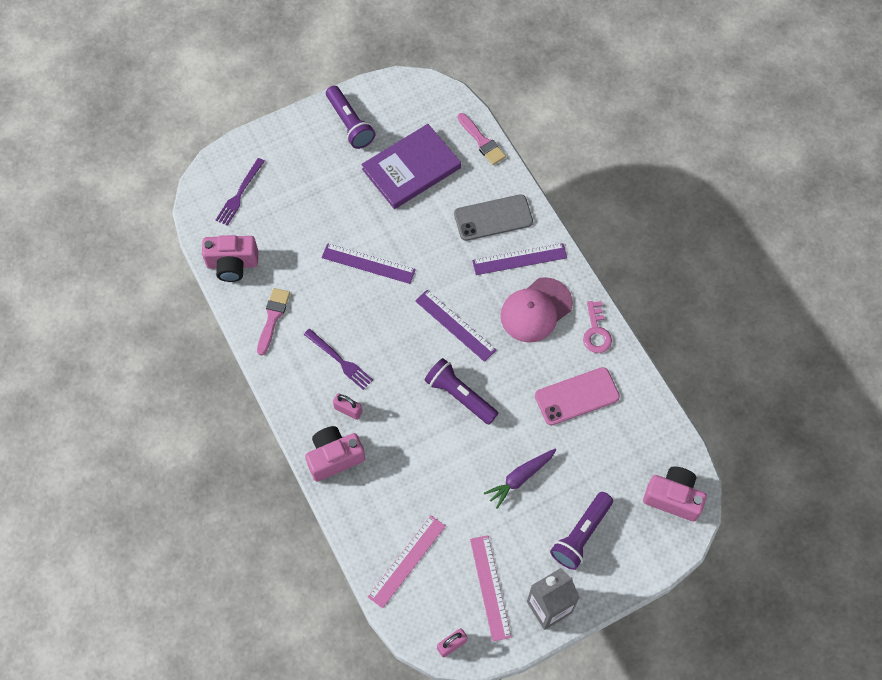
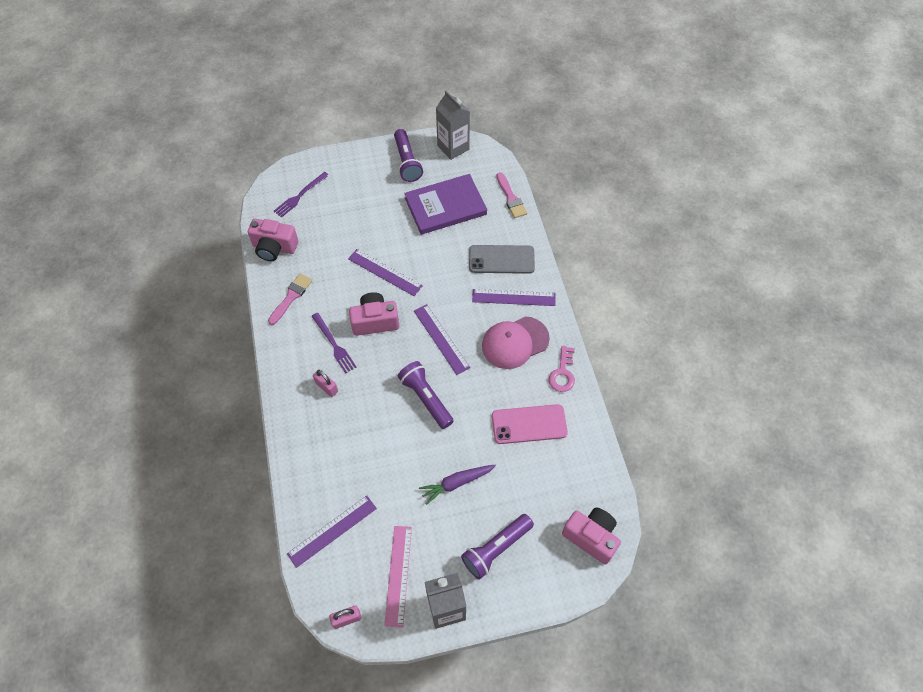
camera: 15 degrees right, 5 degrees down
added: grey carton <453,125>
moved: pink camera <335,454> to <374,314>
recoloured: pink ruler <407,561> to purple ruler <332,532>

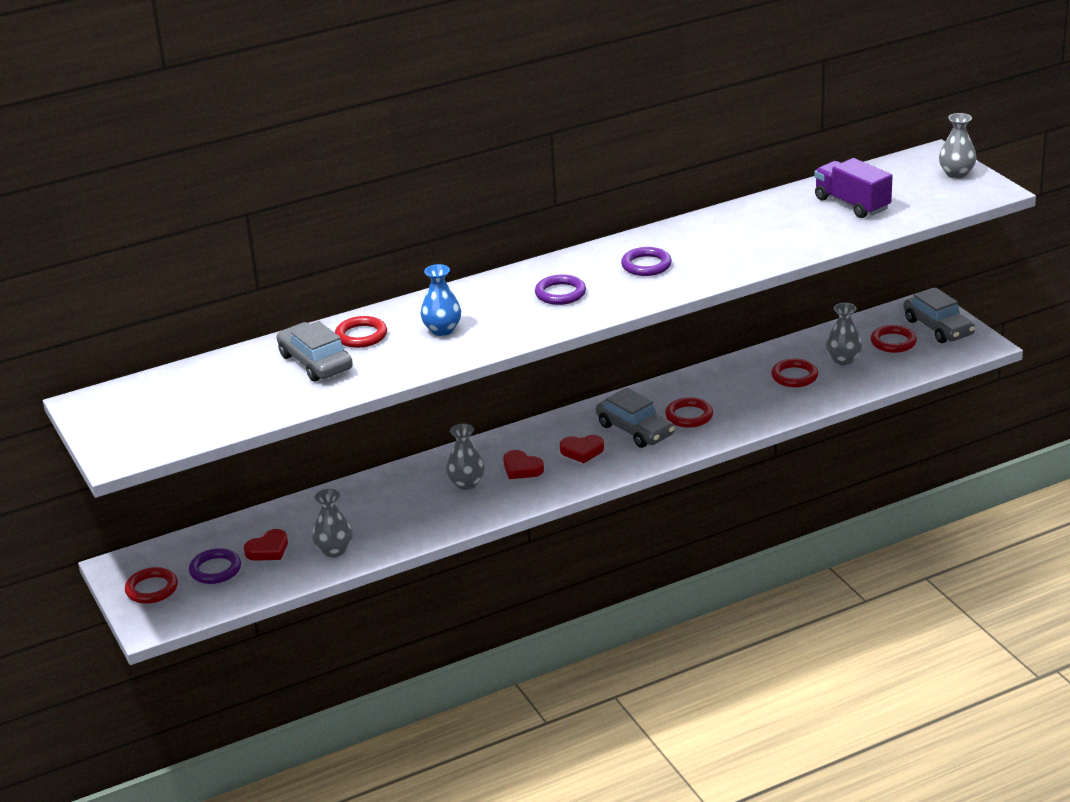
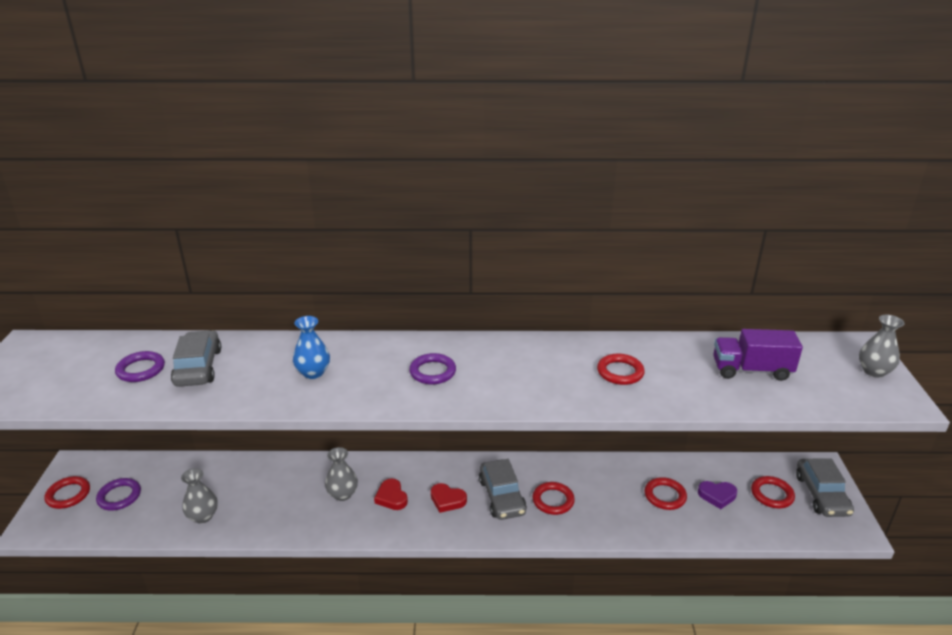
camera: 25 degrees right, 0 degrees up
removed: red heart <266,545>
moved: purple ring <646,261> to <140,366>; red ring <361,332> to <621,369>
replaced: grey vase <844,334> to purple heart <717,495>
turned: purple truck <854,188> = <758,355> 75 degrees counterclockwise

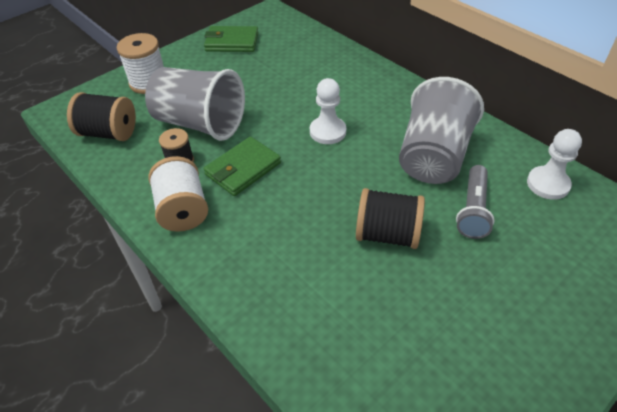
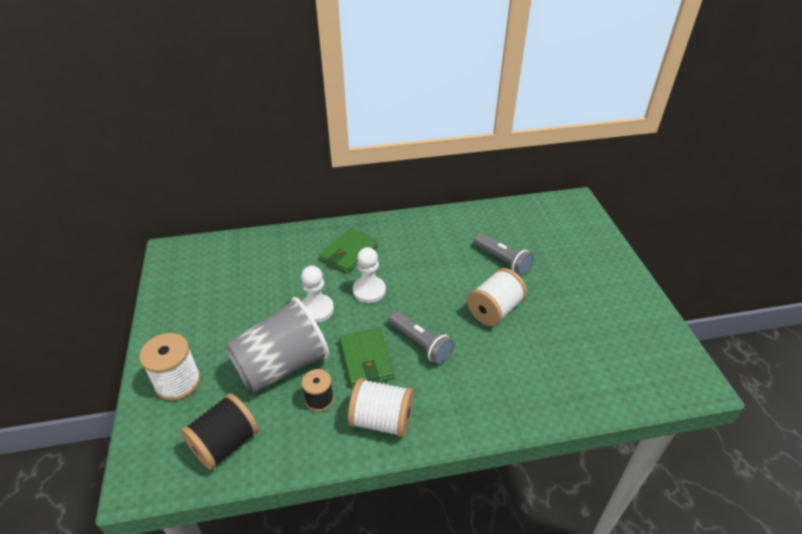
camera: 60 degrees left, 5 degrees down
removed: grey cup <441,130>
added: grey flashlight <421,337>
moved: white pawn <554,164> to <317,294>; green wallet <231,39> to <348,250>
recoloured: black spool <390,218> to white spool <497,297>

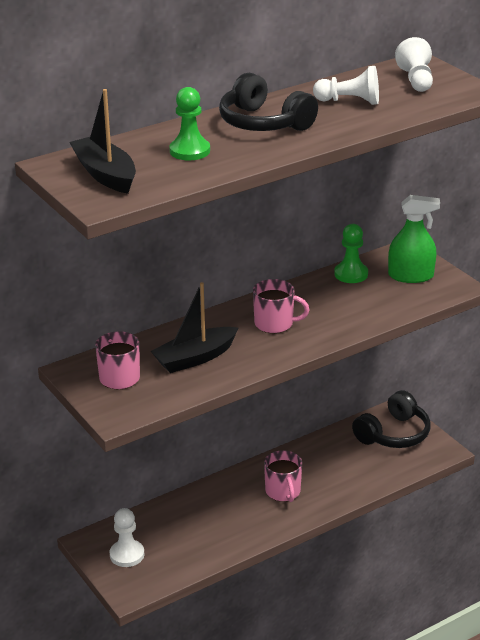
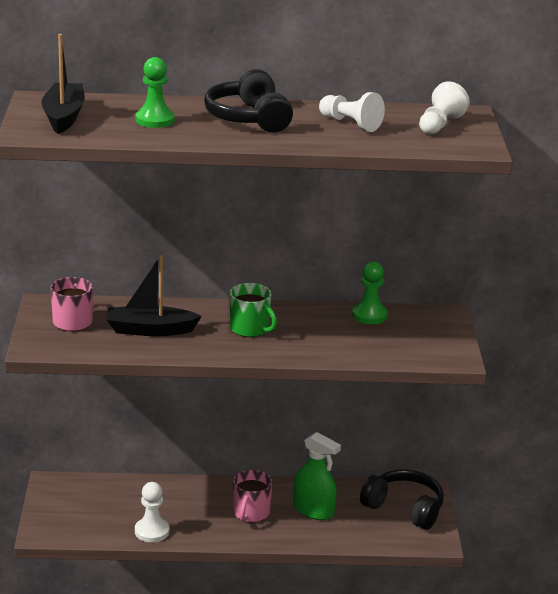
camera: 30 degrees right, 5 degrees down
moved: white pawn <127,537> to <152,512>; green spray bottle <414,239> to <317,476>
recoloured: pink mug <281,306> to green mug <253,310>
turned: black headphones <391,419> = <402,499> 135 degrees counterclockwise

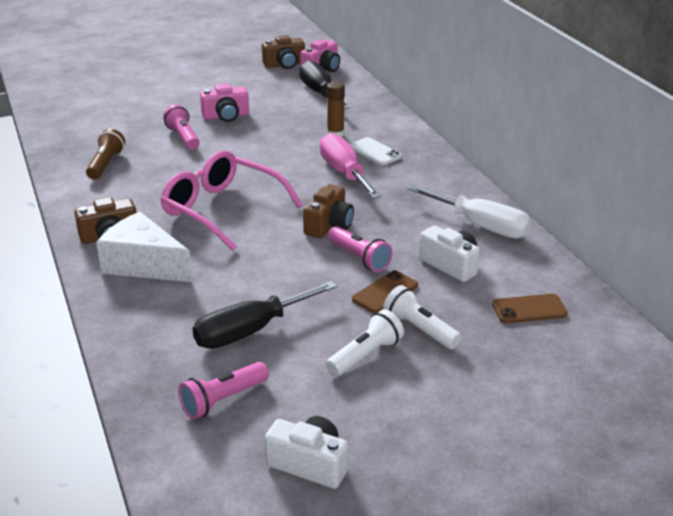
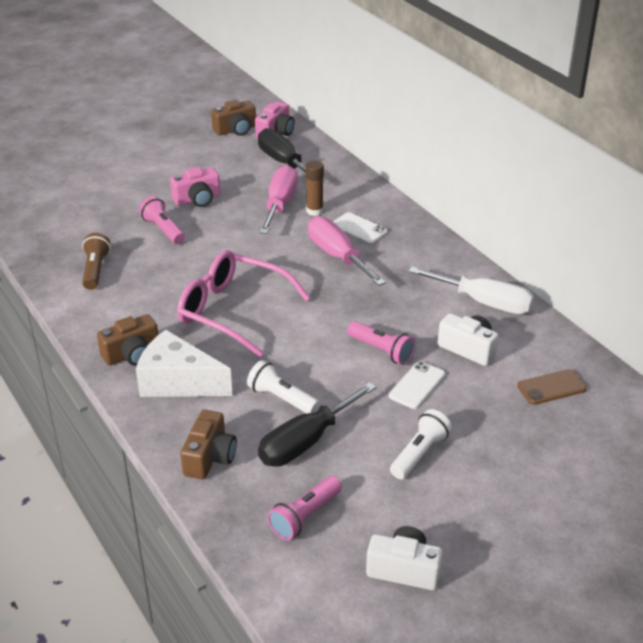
camera: 10 degrees left, 5 degrees up
added: pink screwdriver <278,199>
moved: brown camera <328,211> to <208,444>; white flashlight <422,317> to <283,387>
recoloured: brown phone <385,291> to white phone <417,385>

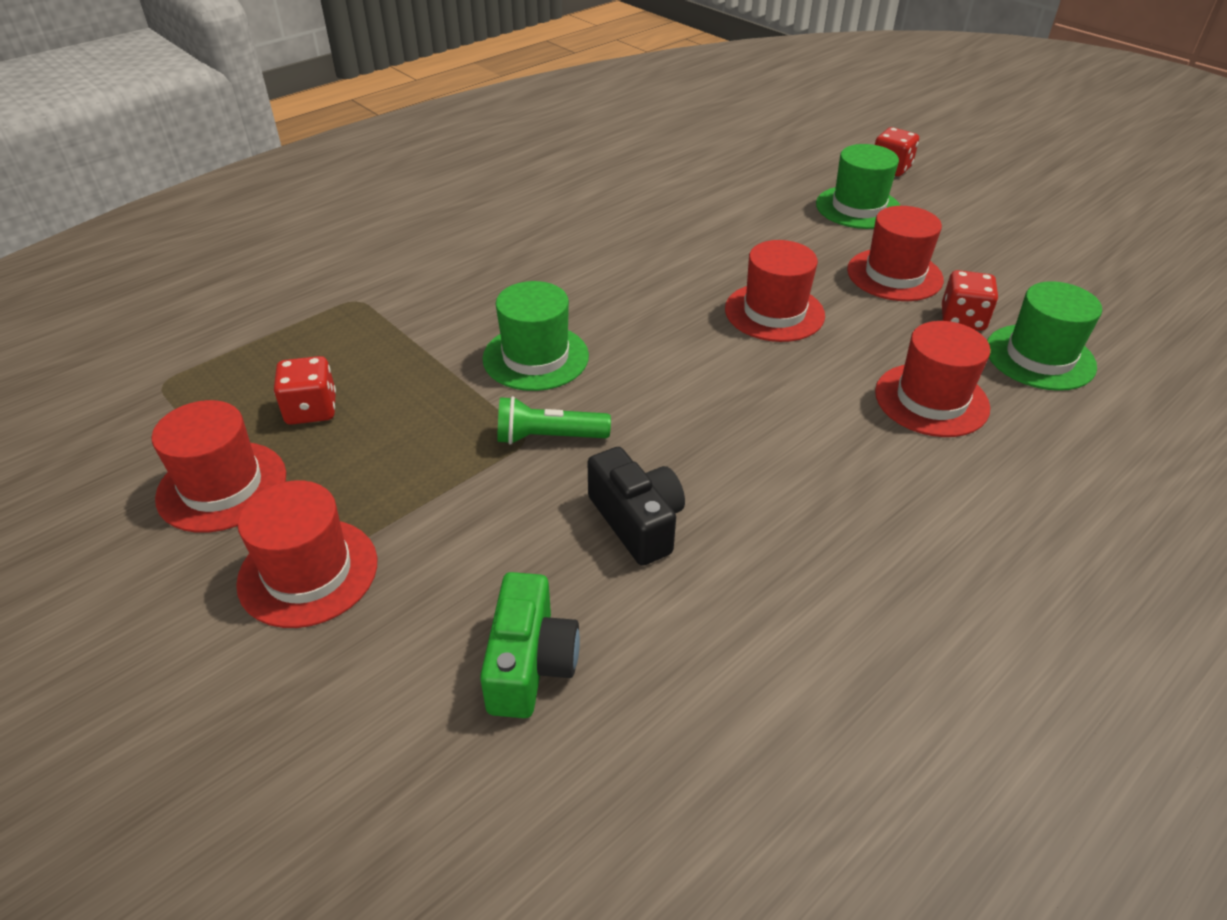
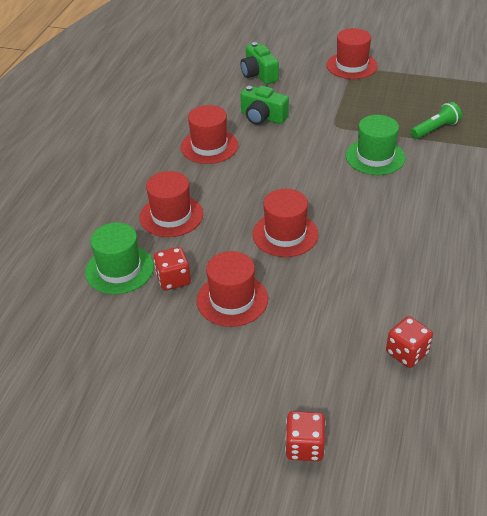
camera: 150 degrees right, 0 degrees up
removed: green hat <858,186>
moved: red hat <219,466> to <209,134>; red dice <305,390> to <409,342>; green flashlight <554,420> to <436,120>
recoloured: black camera <636,506> to green camera <264,105>

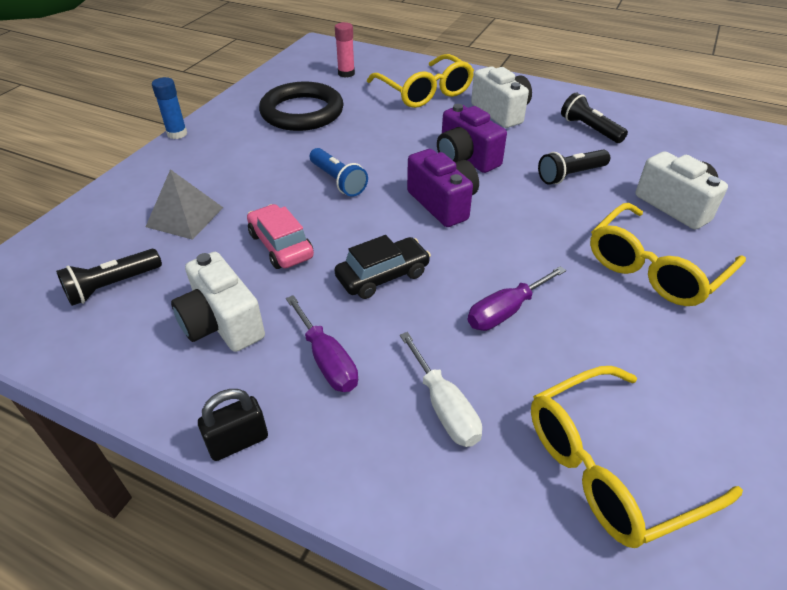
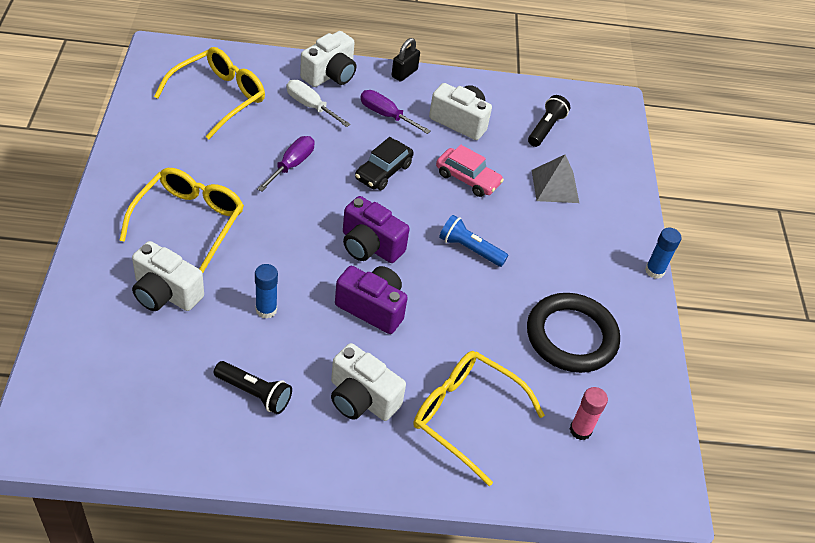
camera: 150 degrees right, 5 degrees up
added: white camera <328,59>
replaced: black flashlight <574,167> to blue glue stick <266,291>

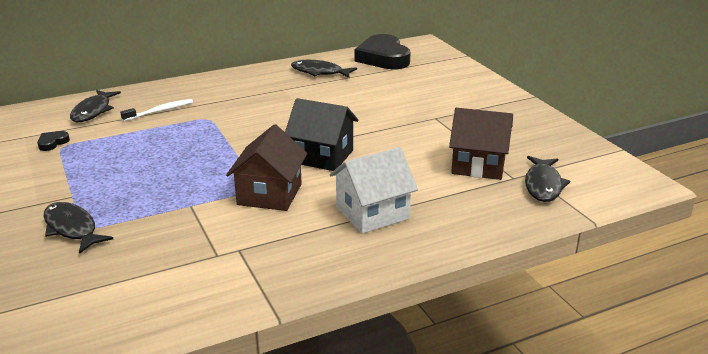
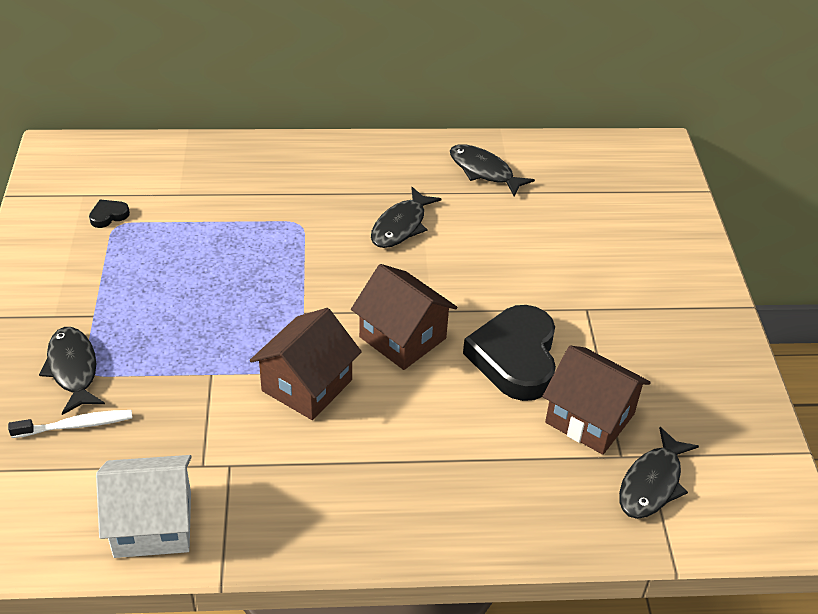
camera: 20 degrees right, 15 degrees up
moved: white toothbrush <156,110> to <70,424>; white house <374,190> to <144,506>; black fish <95,106> to <406,217>; black heart <382,51> to <509,353>
recoloured: black house <322,134> to brown house <404,317>

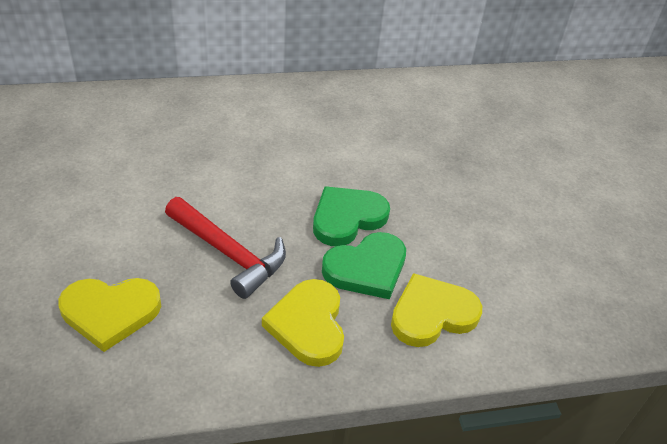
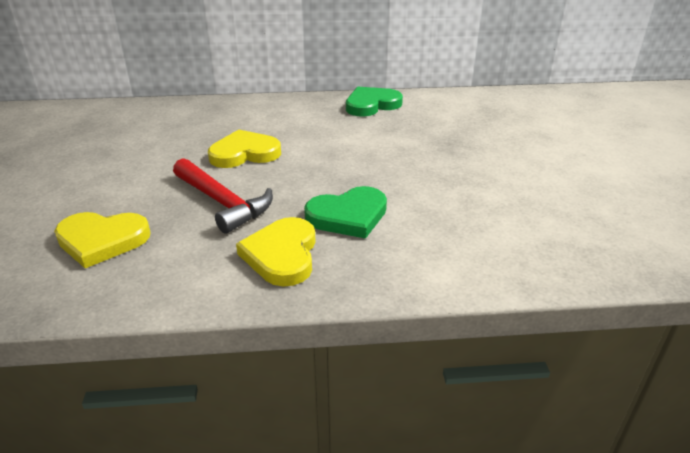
camera: 10 degrees right, 10 degrees down
moved: yellow heart <436,310> to <244,149>; green heart <351,216> to <374,102>

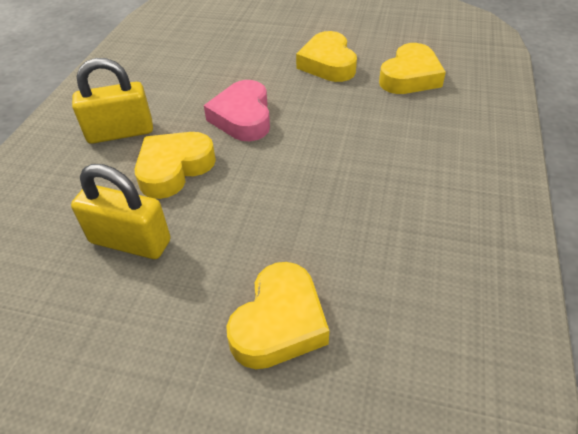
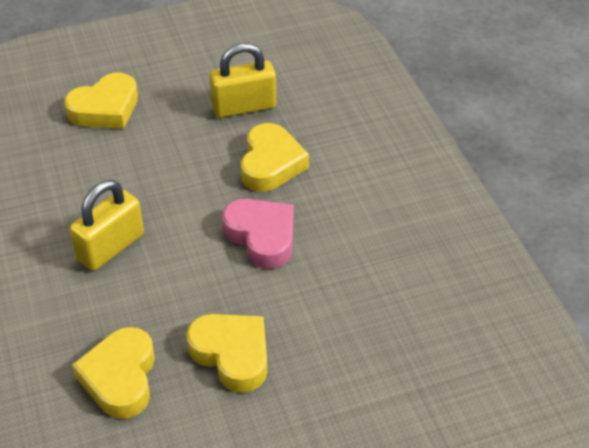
camera: 145 degrees right, 0 degrees up
moved: yellow padlock <112,101> to <107,225>
turned: yellow heart <277,315> = <101,101> 120 degrees counterclockwise

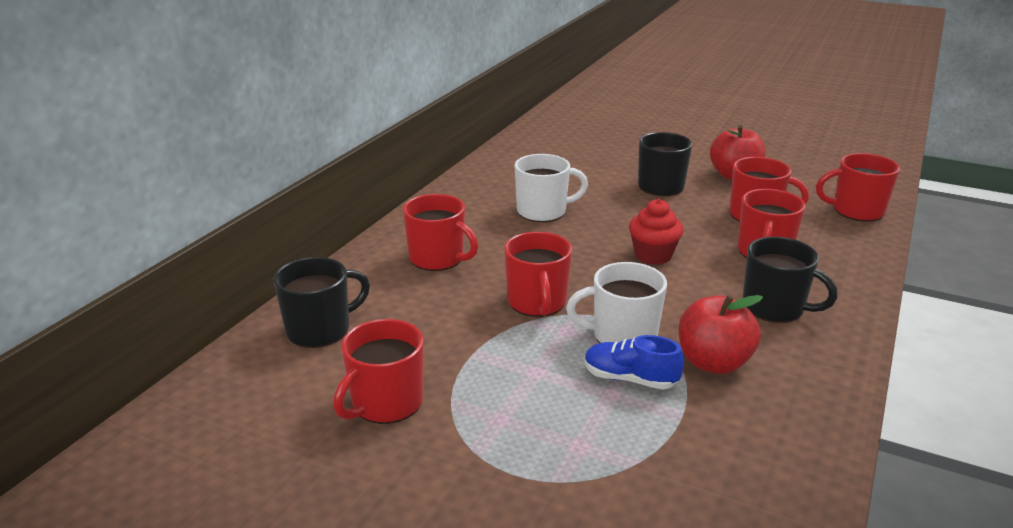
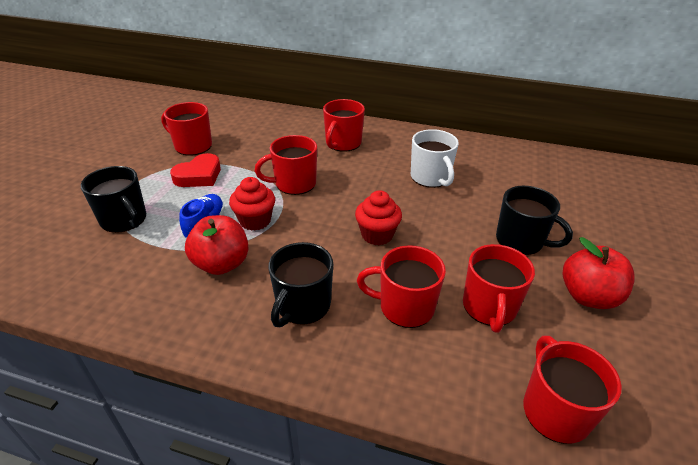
camera: 80 degrees right, 10 degrees up
added: red heart <195,170>
moved: black mug <321,302> to <113,199>
replaced: white mug <616,302> to red cupcake <252,204>

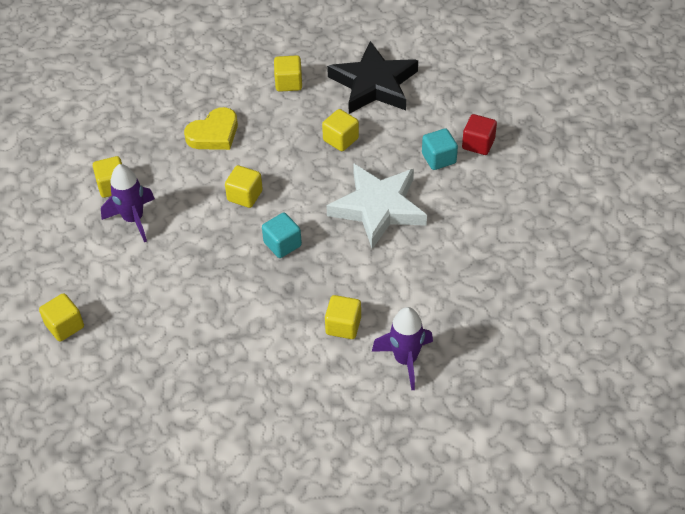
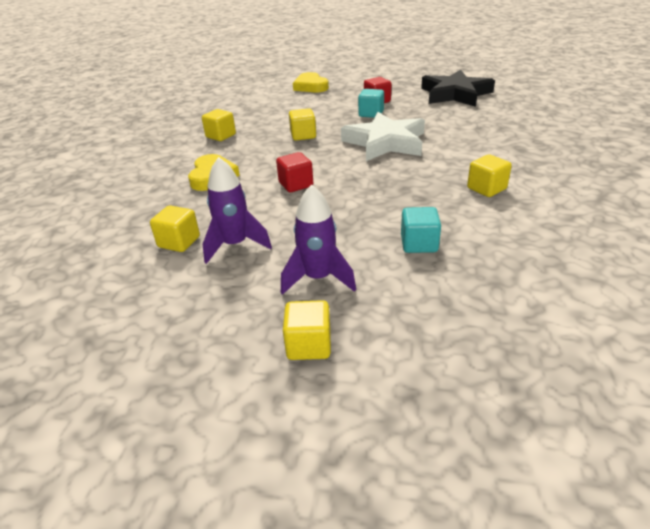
camera: 50 degrees left, 15 degrees down
added: yellow heart <311,82>
moved: purple rocket <402,348> to <318,239>; turquoise cube <282,235> to <421,230>; black star <372,77> to <458,88>
recoloured: yellow cube <244,186> to red cube <294,172>

